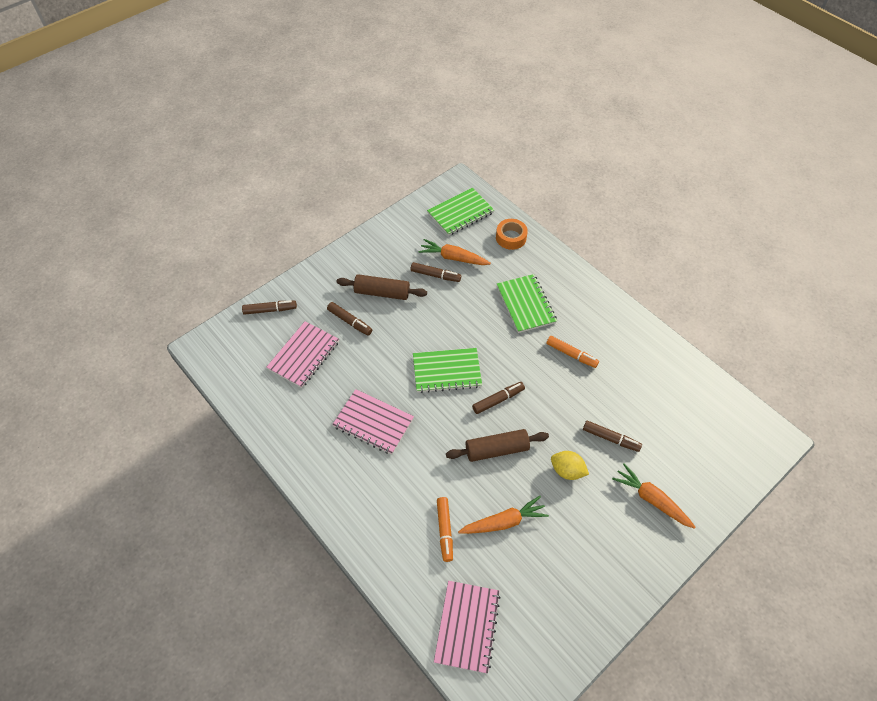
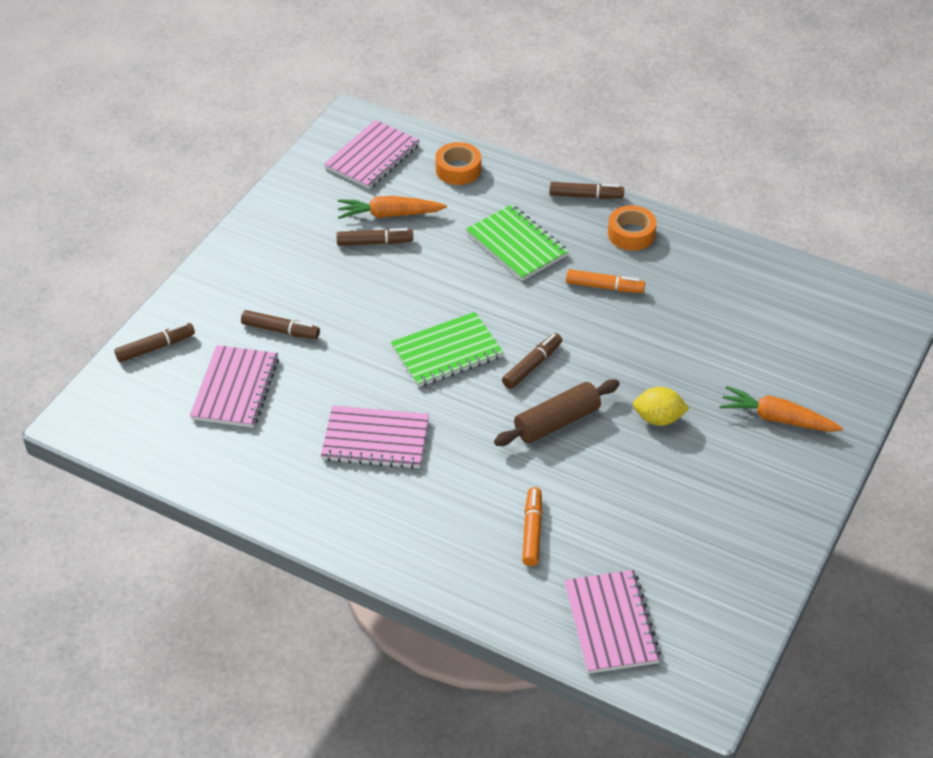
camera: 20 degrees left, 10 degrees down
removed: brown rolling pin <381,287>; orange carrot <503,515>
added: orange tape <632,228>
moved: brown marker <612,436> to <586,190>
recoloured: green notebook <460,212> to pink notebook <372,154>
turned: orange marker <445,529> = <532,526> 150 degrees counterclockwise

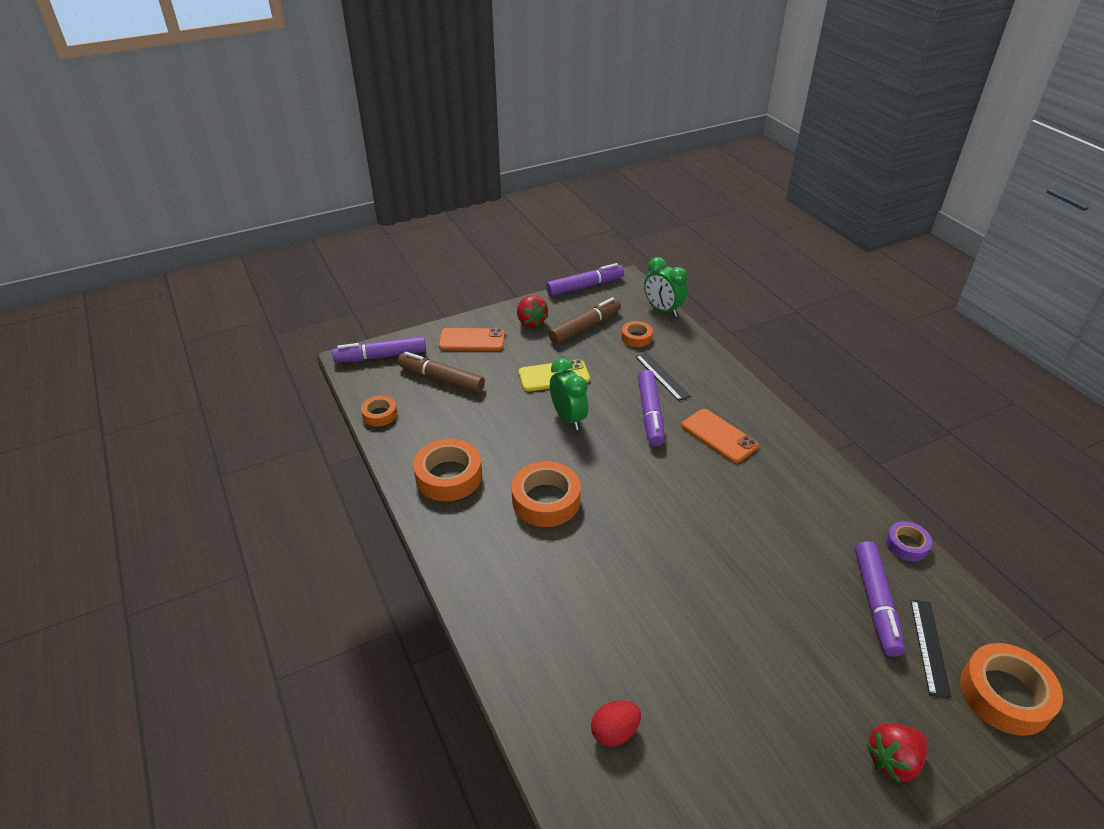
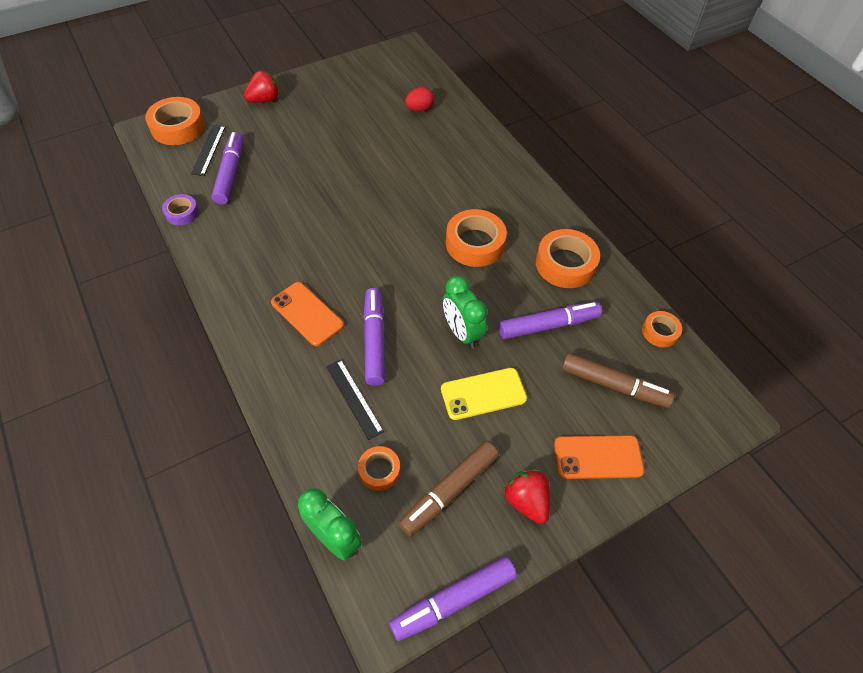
camera: 175 degrees right, 15 degrees up
moved: purple marker <379,349> to <550,320>

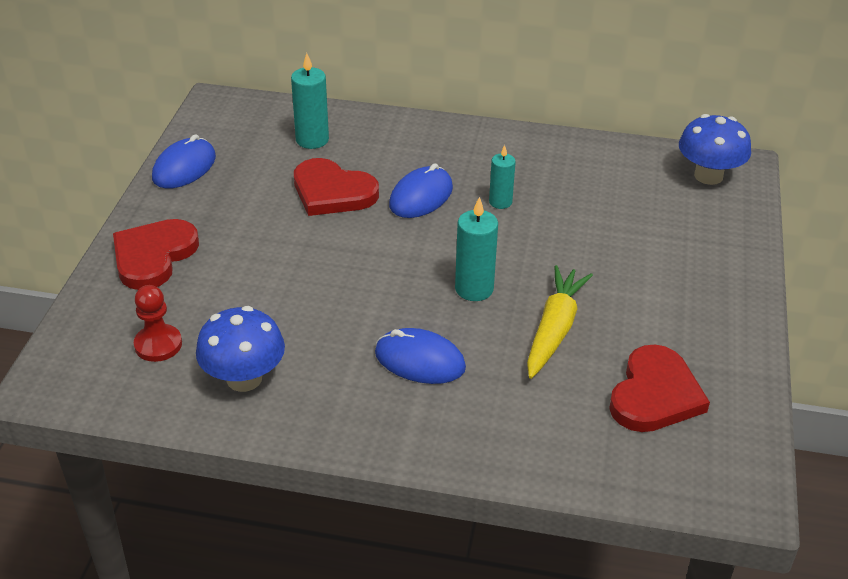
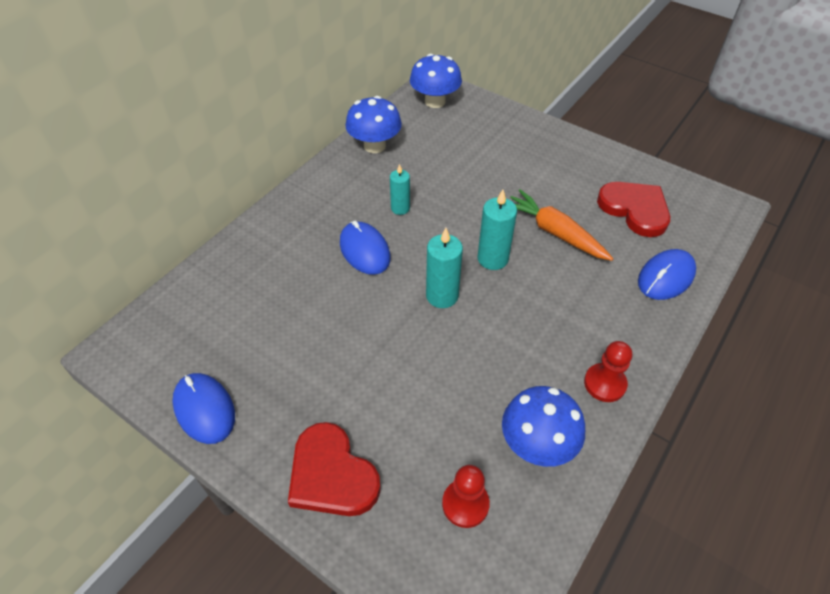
camera: 65 degrees left, 10 degrees up
removed: red heart <336,187>
added: blue mushroom <373,124>; red pawn <608,371>
moved: turquoise candle <310,101> to <444,268>; blue mouse <420,356> to <667,274>
recoloured: yellow carrot <560,322> to orange carrot <562,225>

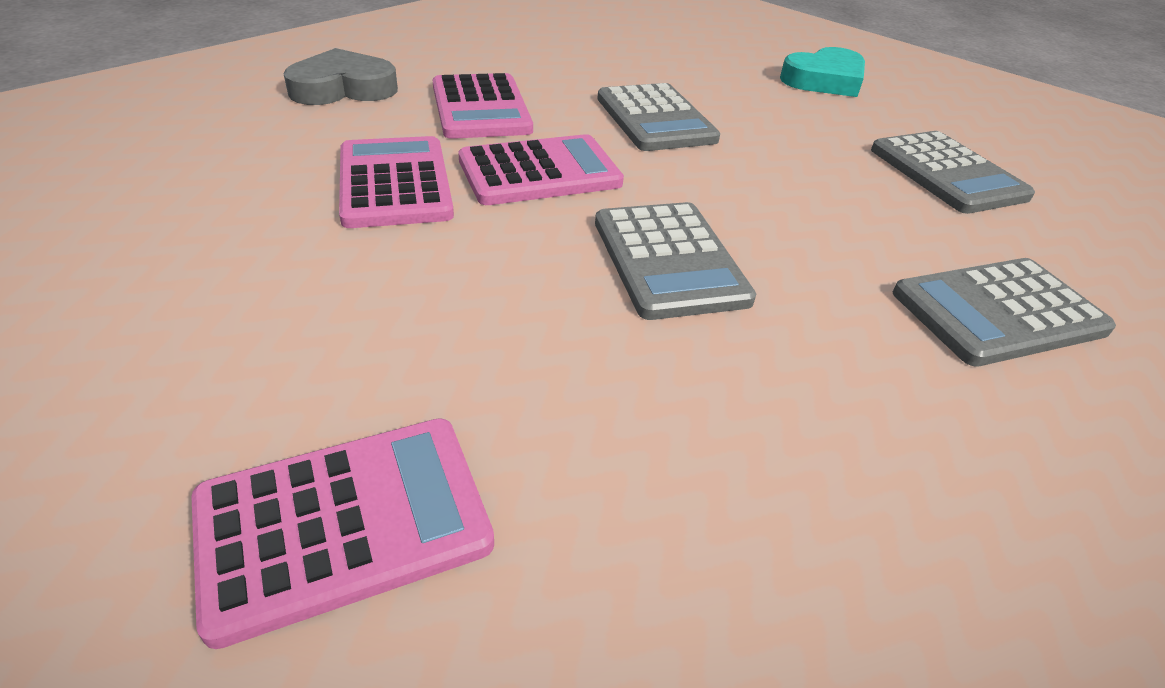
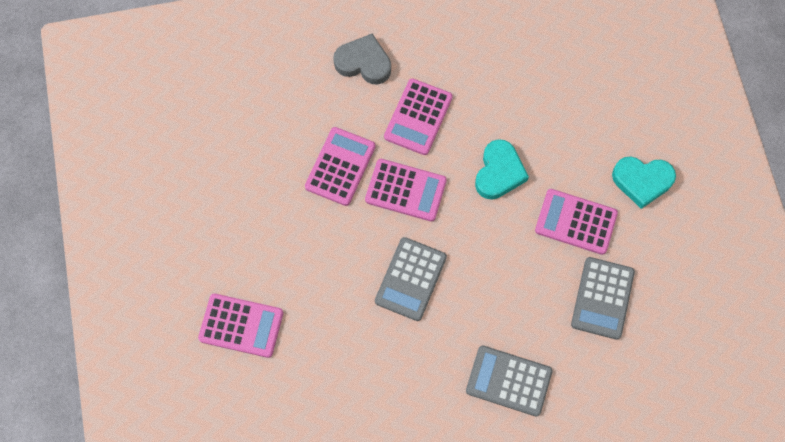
camera: 40 degrees right, 30 degrees up
added: pink calculator <576,222>
replaced: grey calculator <658,117> to turquoise heart <502,169>

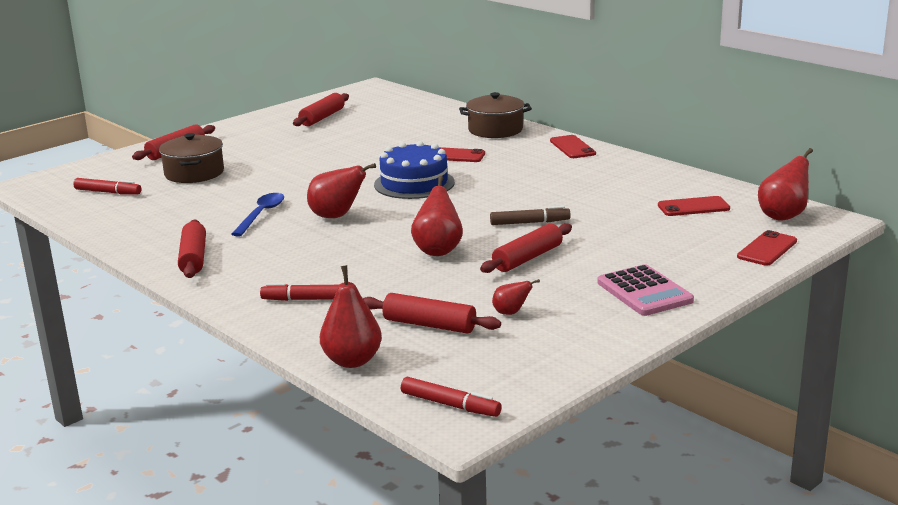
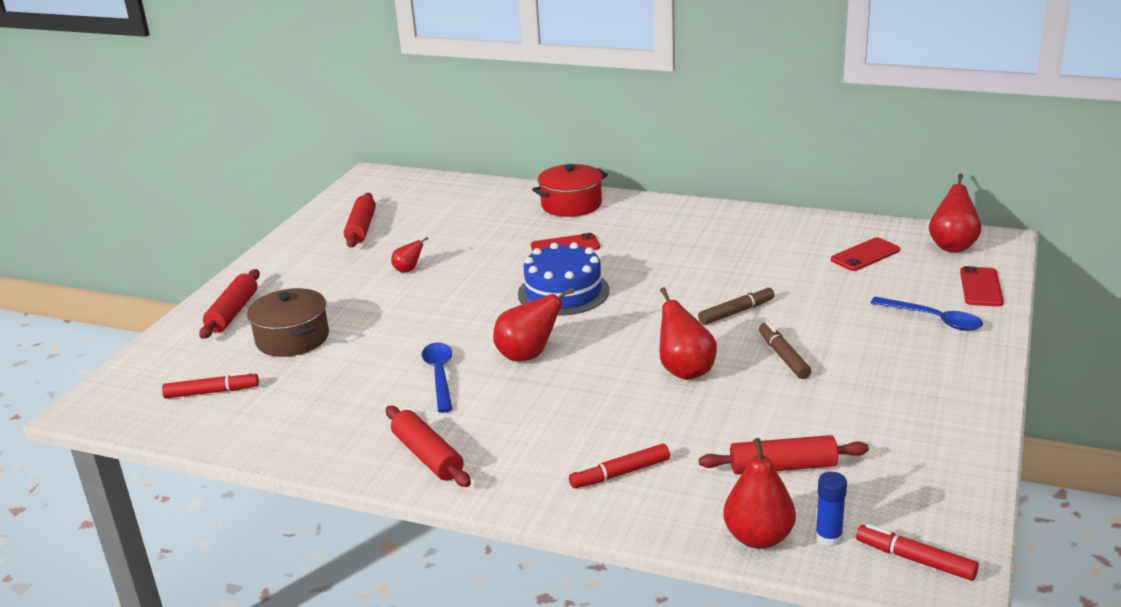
camera: 25 degrees left, 5 degrees up
removed: red phone <573,146>; pink calculator <645,290>
added: blue glue stick <831,509>; blue spoon <927,314>
moved: red pear <516,297> to <409,254>
replaced: red rolling pin <526,248> to brown marker <785,350>
recoloured: brown pot <495,115> to red pot <570,190>
turned: red marker <451,397> = <917,552> 150 degrees counterclockwise

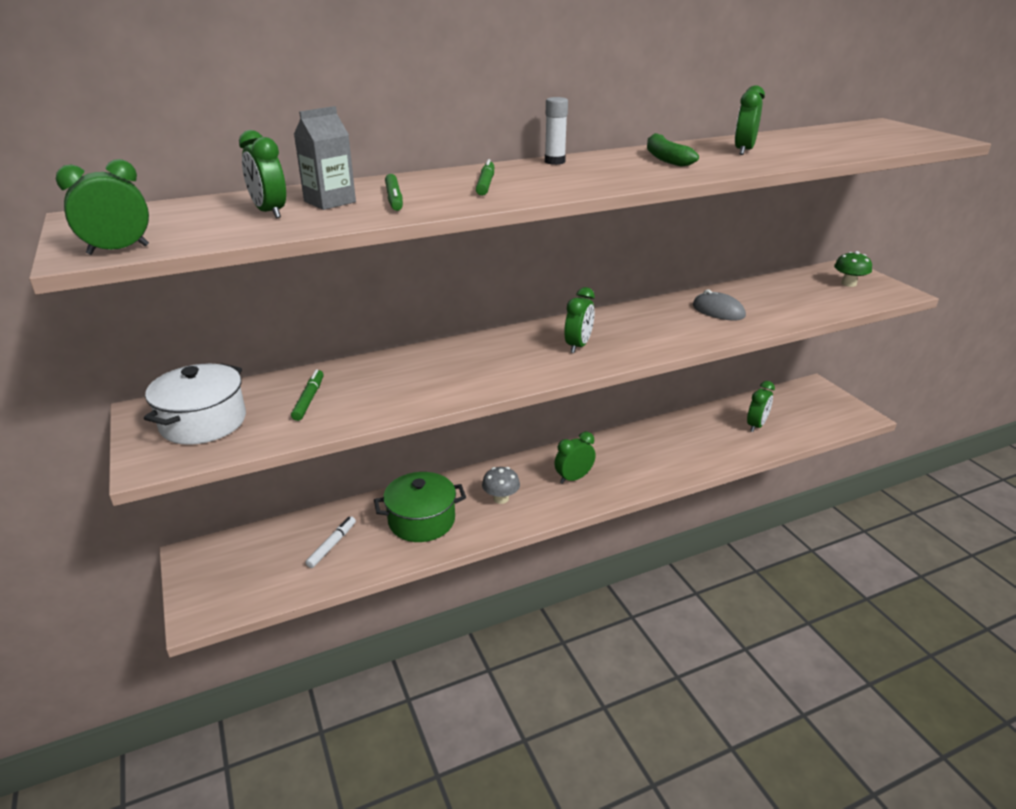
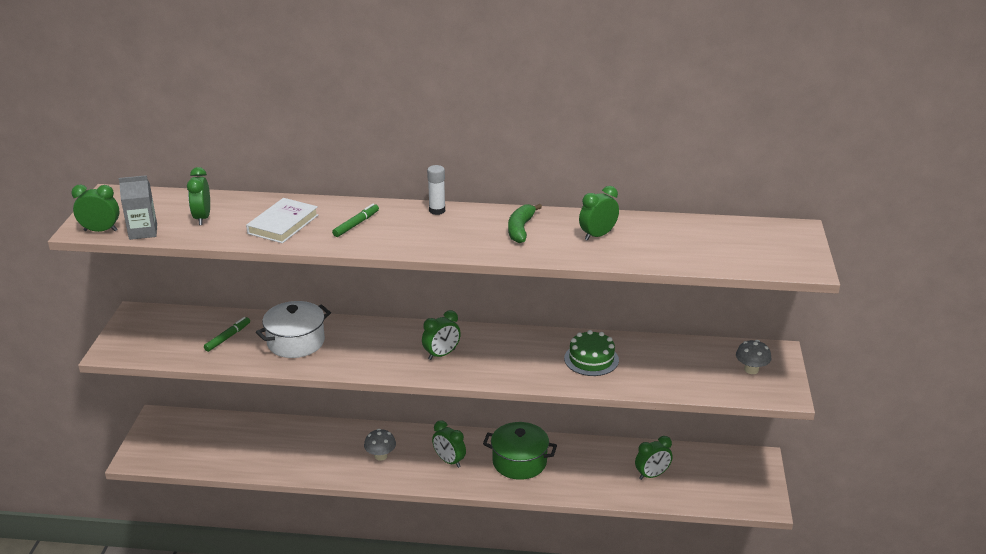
camera: 30 degrees right, 0 degrees up
removed: white marker <331,542>
moved: grey carton <325,158> to <138,207>; white pot <195,404> to <293,329>; green pot <420,507> to <520,451>
replaced: green marker <394,192> to white book <282,220>; grey mouse <719,305> to green cake <591,353>
recoloured: green mushroom <853,269> to grey mushroom <753,357>
turned: green clock <575,458> = <449,444> 135 degrees counterclockwise

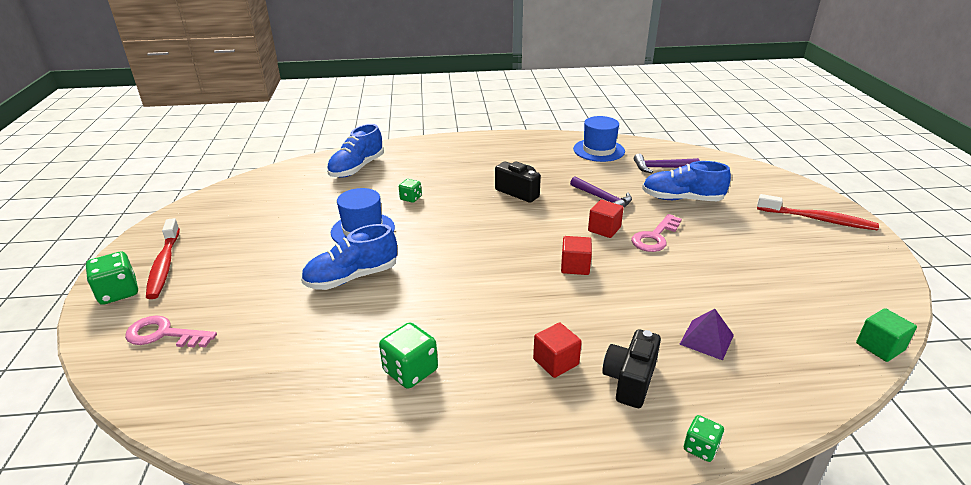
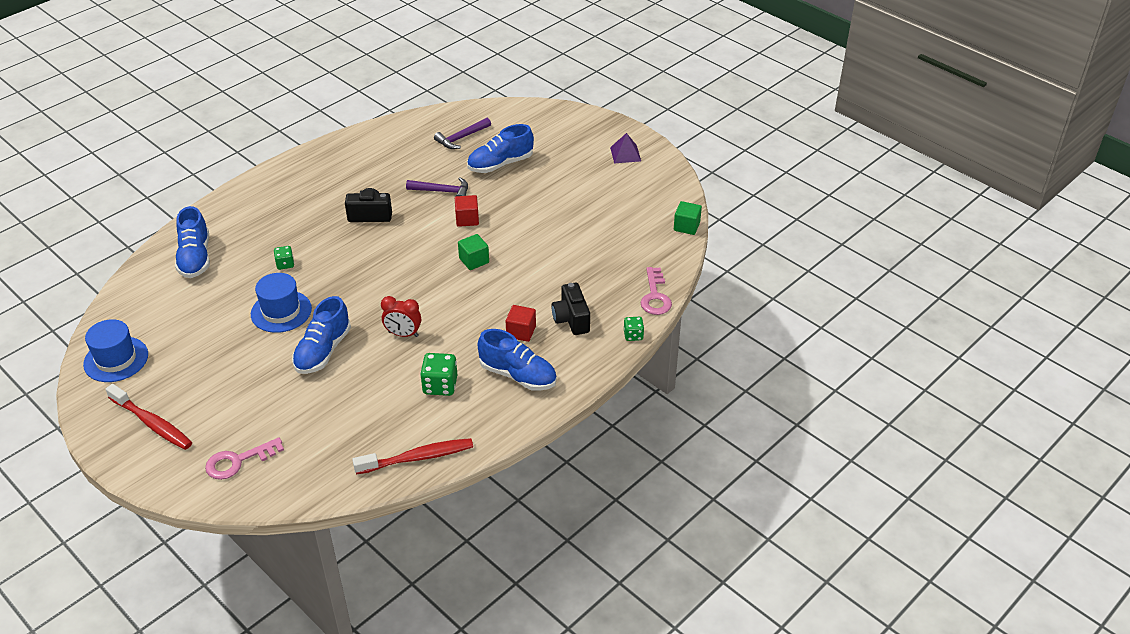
camera: 40 degrees left, 10 degrees up
removed: green dice <112,278>
added: red clock <401,316>; blue shoe <517,360>
moved: blue hat <599,139> to <115,350>; red toothbrush <818,212> to <412,456>; purple pyramid <707,334> to <625,148>; pink key <656,233> to <656,291>
recoloured: red cube <576,255> to green cube <473,252>

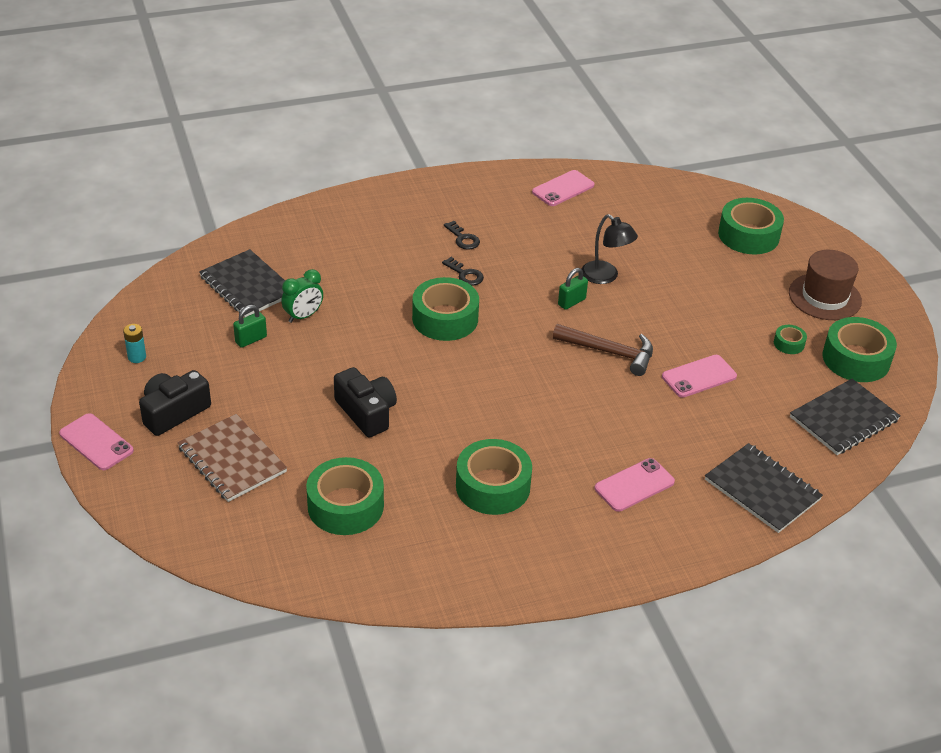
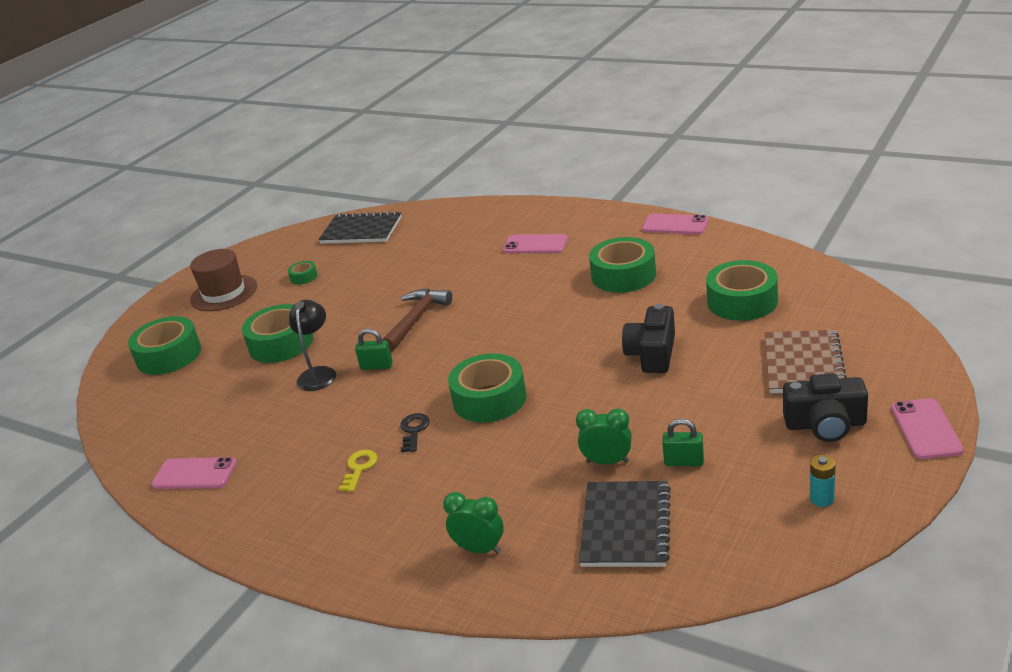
camera: 125 degrees left, 10 degrees down
removed: black notebook <764,488>
added: green clock <473,523>
moved: green tape <860,349> to <277,333>; pink phone <699,376> to <675,224>
recoloured: black key <462,235> to yellow key <358,471>
turned: brown hammer <603,350> = <417,320> 45 degrees clockwise

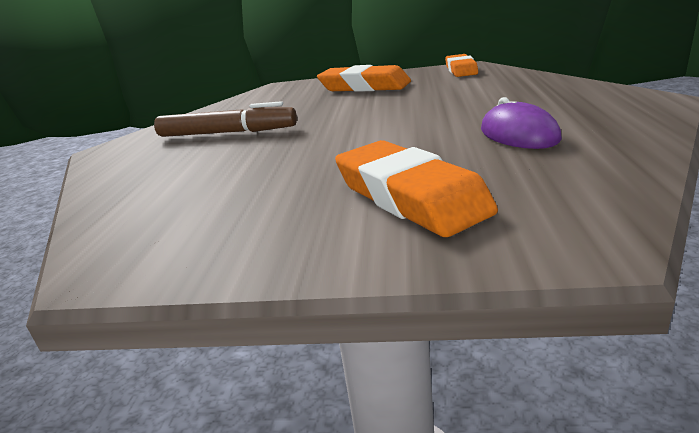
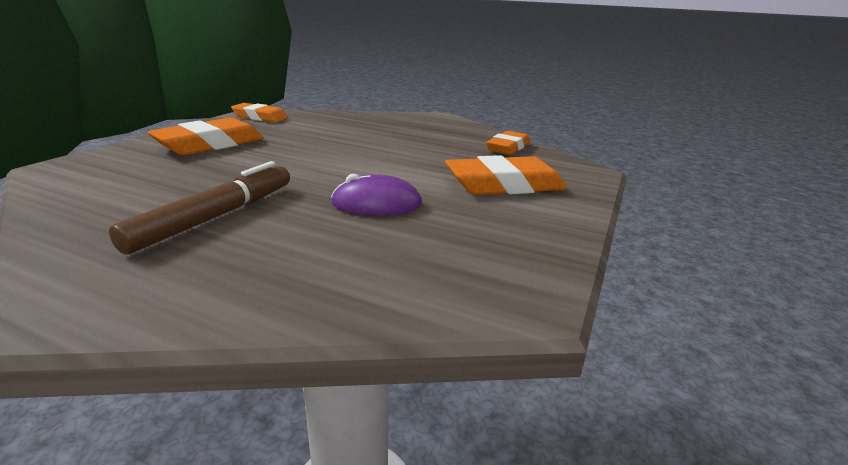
camera: 75 degrees left, 0 degrees up
added: orange eraser <508,143>
moved: purple mouse <521,123> to <376,195>

